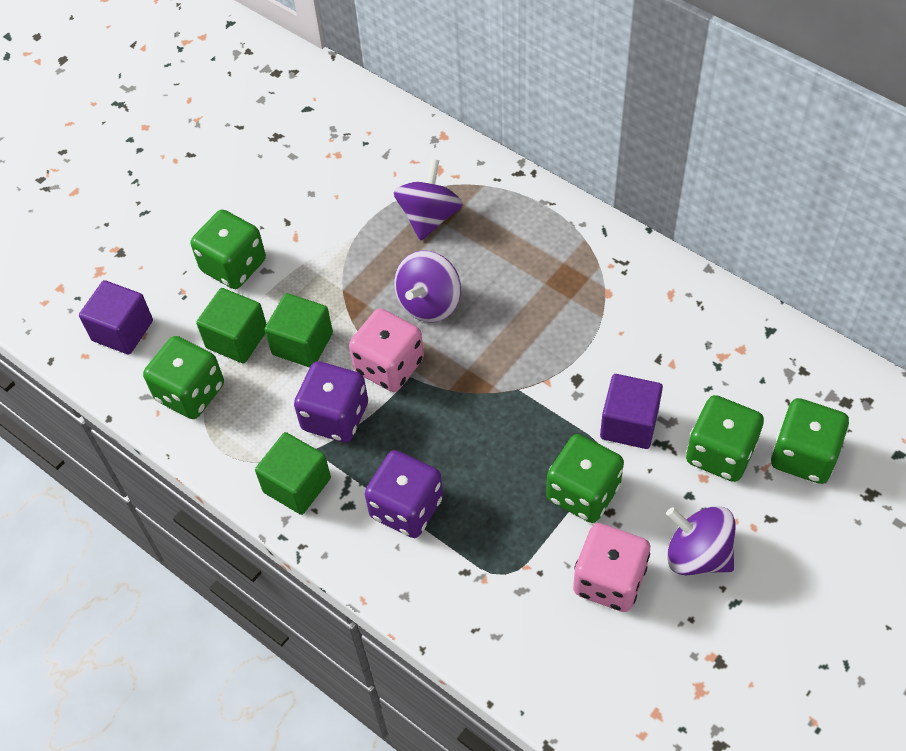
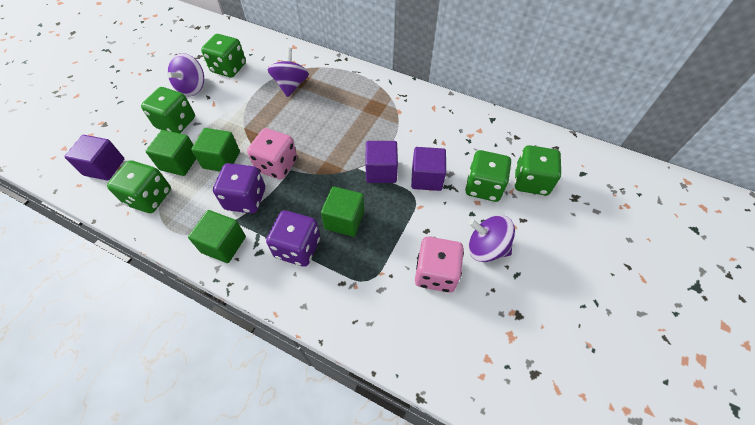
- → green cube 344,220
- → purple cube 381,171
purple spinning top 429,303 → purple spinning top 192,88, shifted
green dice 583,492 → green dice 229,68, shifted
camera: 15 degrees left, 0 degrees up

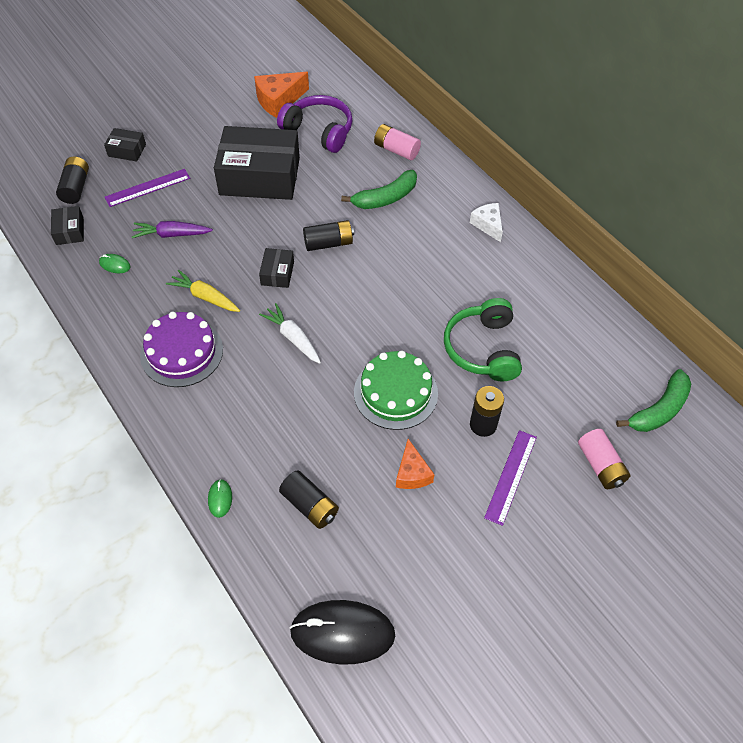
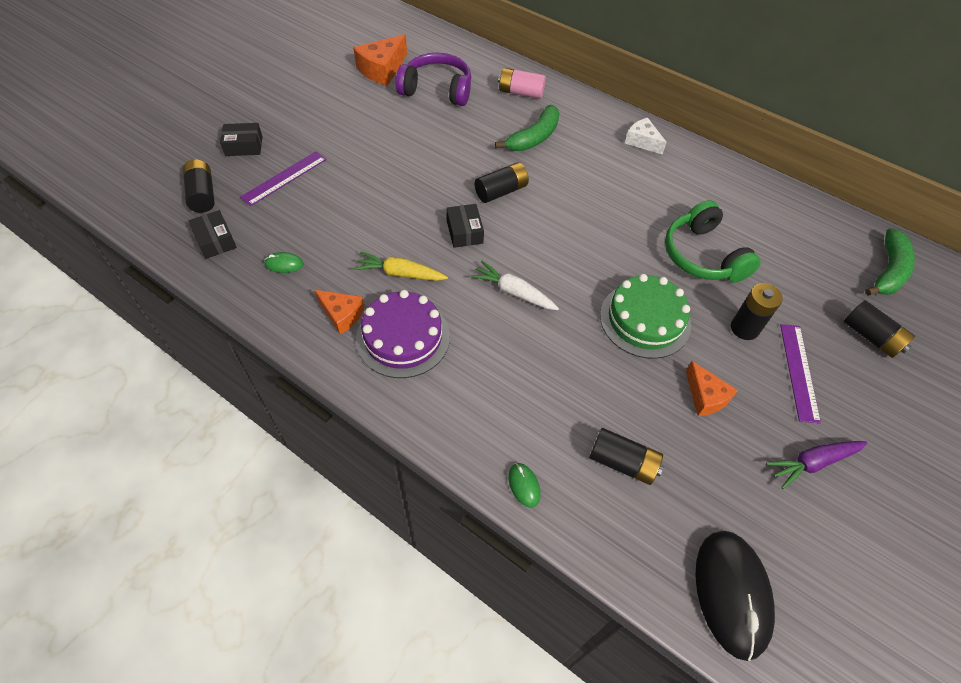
black box 260,176 → -
- → orange cheese 342,315
purple carrot 172,234 → purple carrot 813,462, shifted
pink battery 600,465 → black battery 871,337
black mouse 342,633 → black mouse 731,593, 75 degrees counterclockwise
camera: 20 degrees left, 0 degrees up

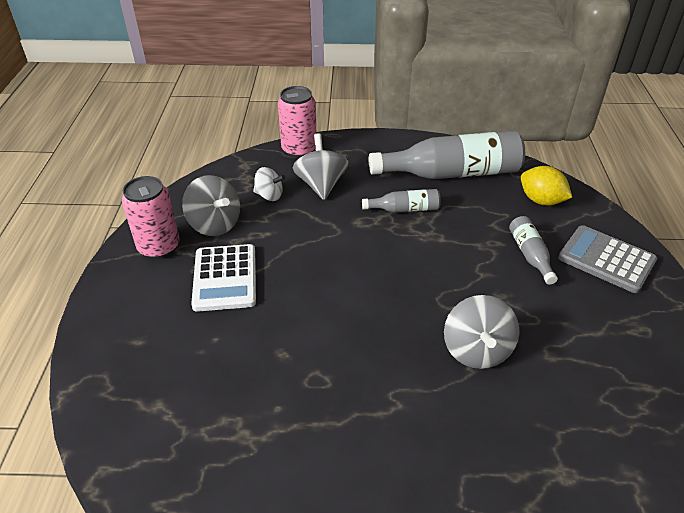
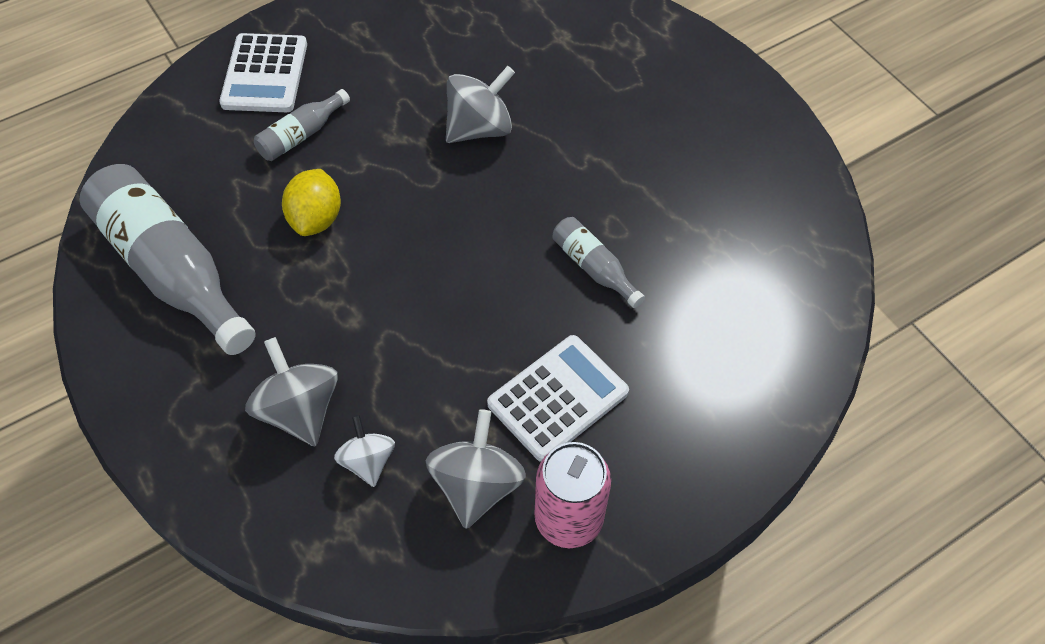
pink can 299,150 → -
grey bottle 404,209 → grey bottle 594,268, shifted
yellow lemon 541,200 → yellow lemon 316,219, shifted
grey calculator 606,259 → white calculator 265,74
grey spinning top 321,185 → grey spinning top 299,410, 105 degrees clockwise
camera: 125 degrees left, 15 degrees up

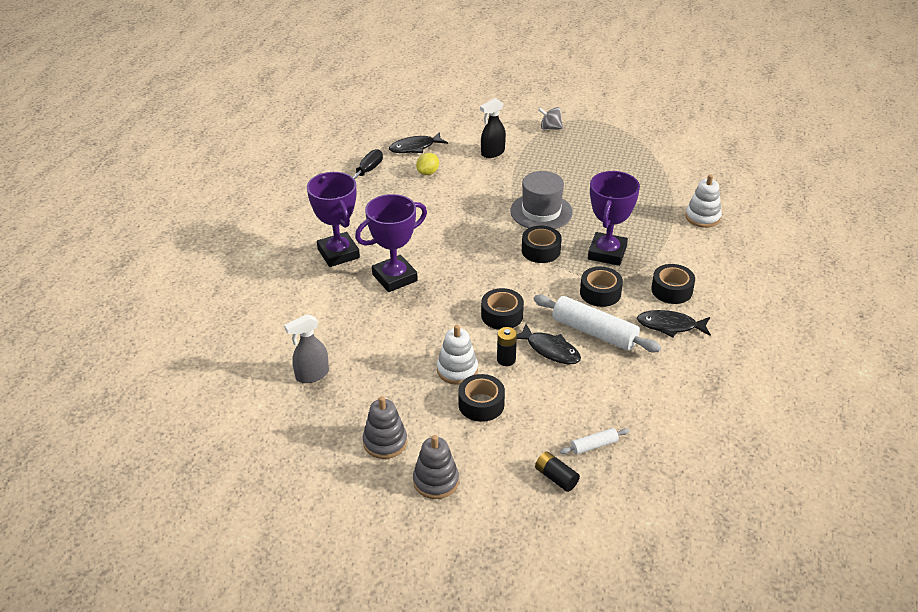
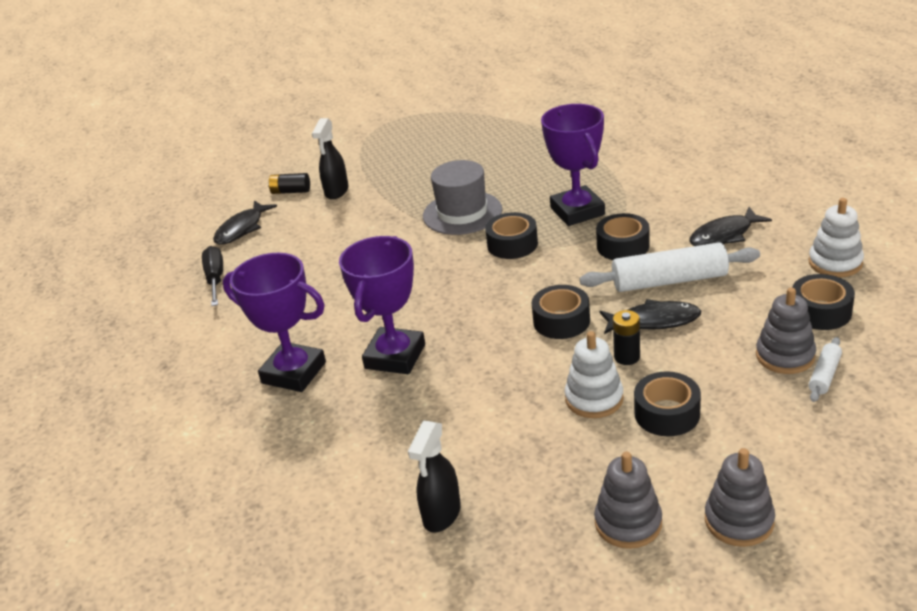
yellow lemon 428,173 → -
grey spinning top 550,128 → -
- → grey stacking toy 785,356
black battery 556,477 → black battery 291,191, shifted
black tape 672,290 → black tape 820,311, shifted
white stacking toy 702,217 → white stacking toy 835,263, shifted
grey spray bottle 311,375 → black spray bottle 441,515
camera: 35 degrees left, 5 degrees down

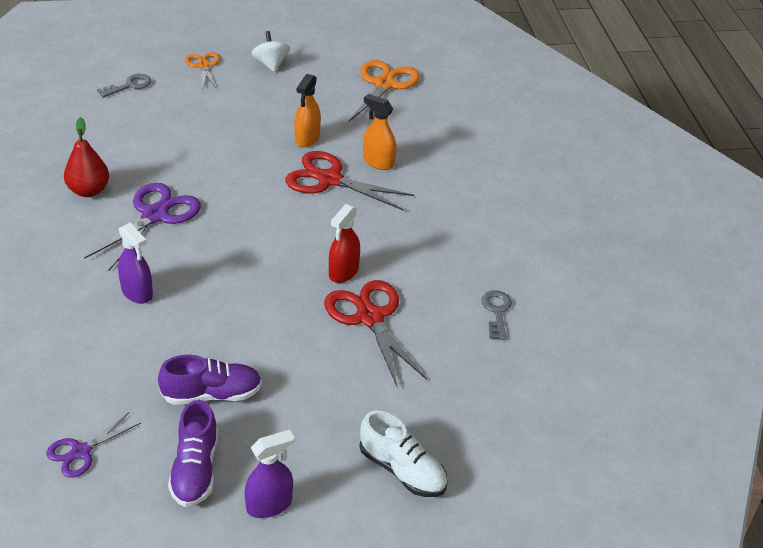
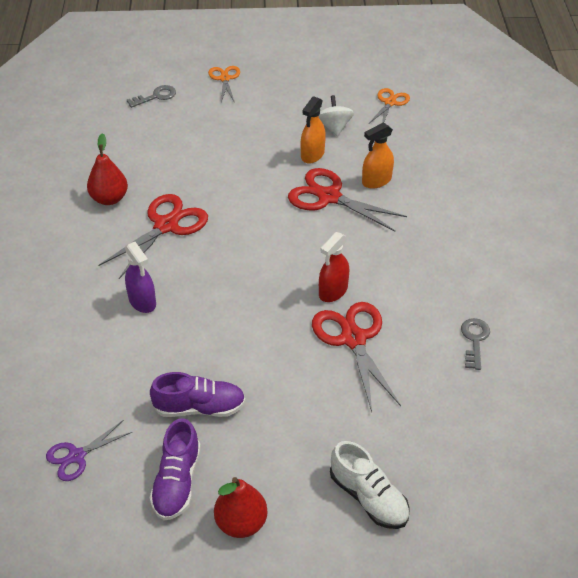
white spinning top 271,64 → white spinning top 334,127, shifted
purple spray bottle 269,505 → red pear 241,522
purple scissors 155,215 → red scissors 166,225
orange spray bottle 378,162 → orange spray bottle 376,181, 75 degrees counterclockwise
orange scissors 384,84 → orange scissors 390,102, x0.58
camera: 10 degrees right, 5 degrees up

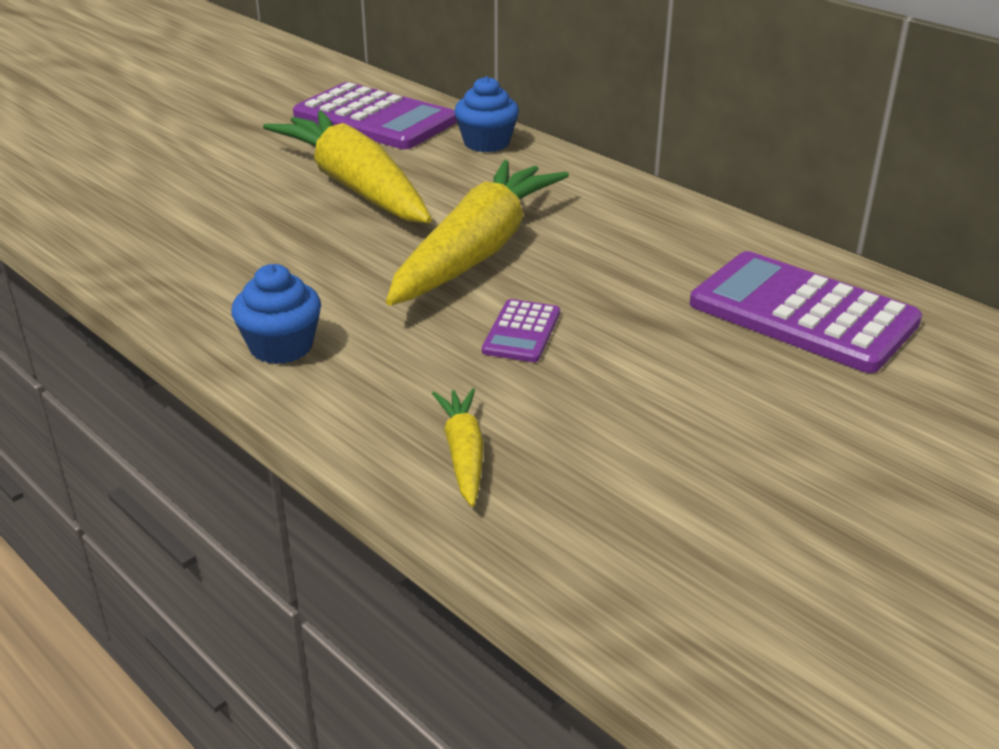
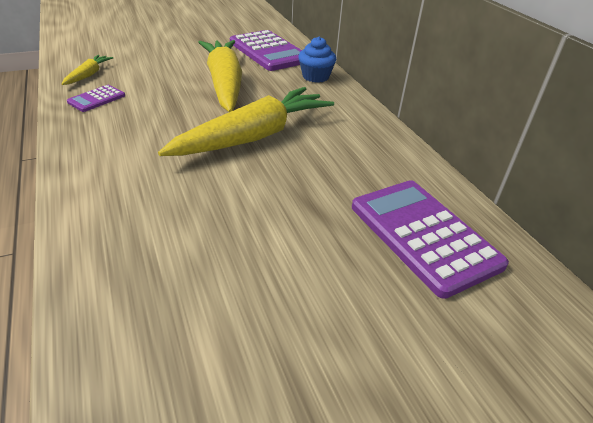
blue cupcake 281,347 → -
yellow carrot 463,454 → yellow carrot 88,75, shifted
purple calculator 521,332 → purple calculator 96,99, shifted
camera: 20 degrees right, 5 degrees up

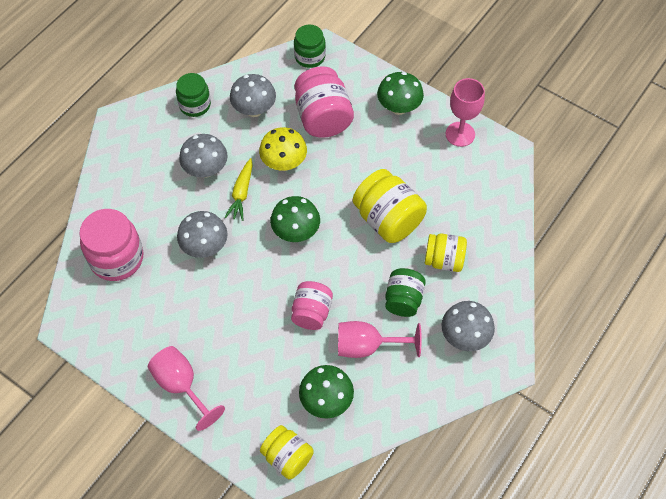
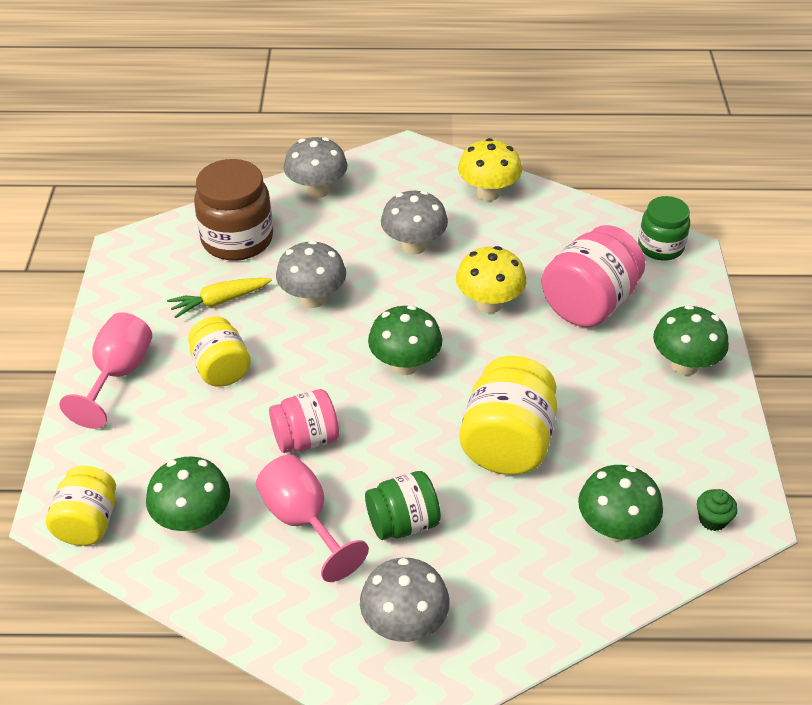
pink goblet 460,134 → -
- → green mushroom 615,528
- → green cupcake 712,519
yellow carrot 241,193 → yellow carrot 219,301, shifted
grey mushroom 254,110 → grey mushroom 317,190, shifted
yellow jar 444,260 → yellow jar 221,369, shifted
green jar 195,105 → yellow mushroom 488,193
pink jar 117,258 → brown jar 237,239
camera: 55 degrees right, 15 degrees down

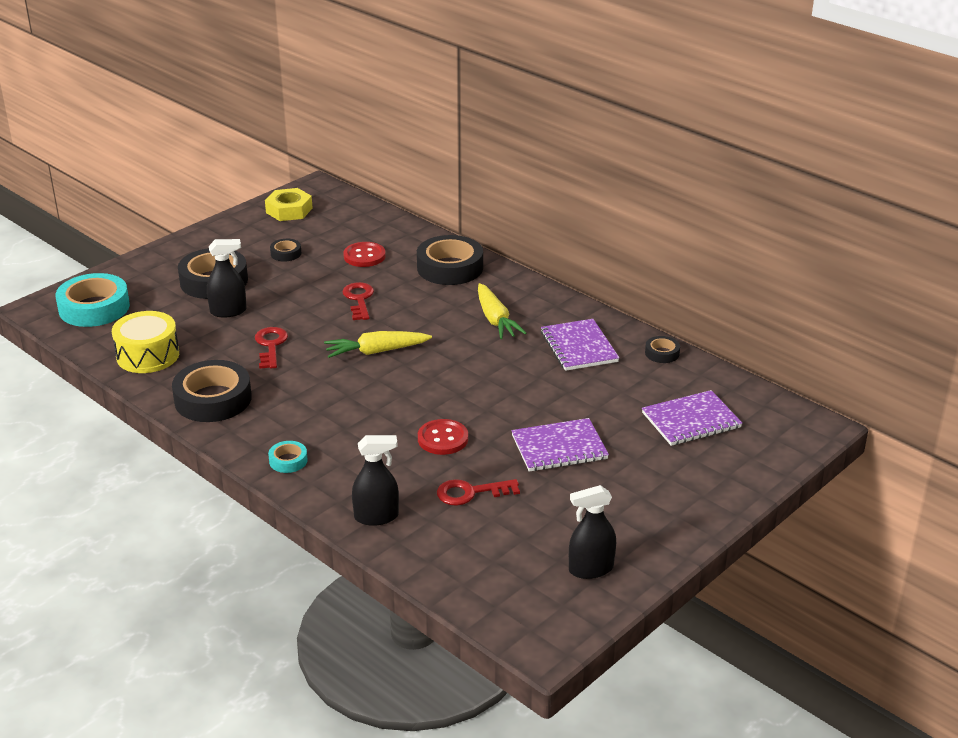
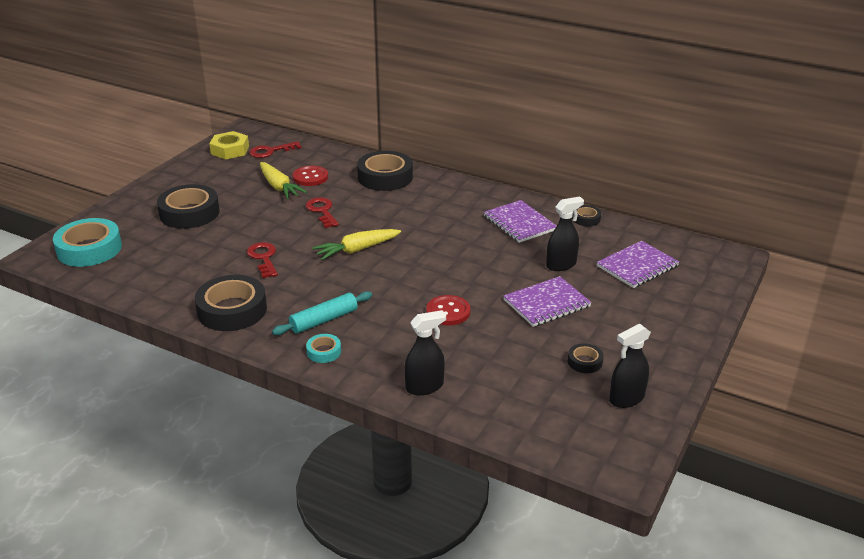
yellow drum 148,355 → -
- → turquoise rolling pin 324,320
black spray bottle 228,311 → black spray bottle 561,265, shifted
black tape 286,253 → black tape 585,362, shifted
red key 470,493 → red key 270,151, shifted
yellow carrot 495,319 → yellow carrot 279,187, shifted
camera: 15 degrees left, 0 degrees up

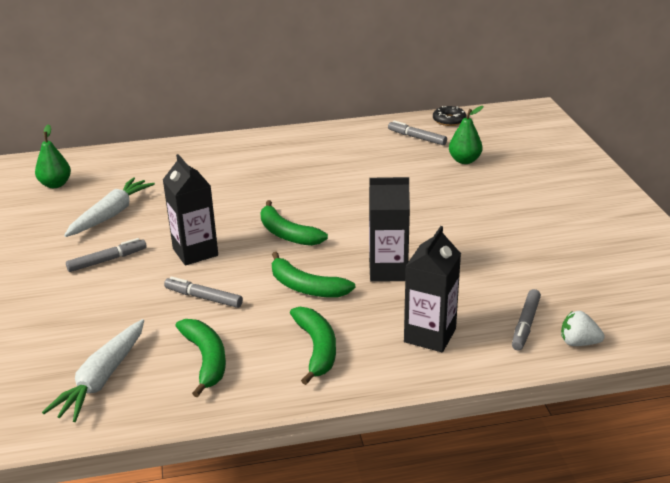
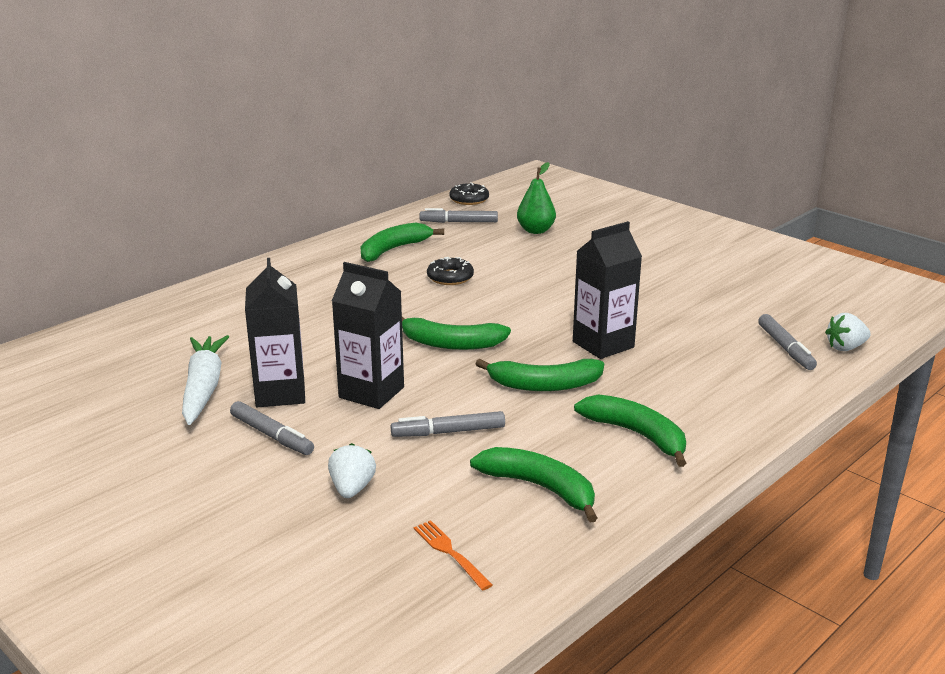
green pear 55,184 → -
- → white strawberry 352,489
- → green banana 393,249
- → black donut 450,277
black carton 430,335 → black carton 280,393, shifted
white carrot 102,379 → orange fork 450,553
grey marker 107,260 → grey marker 272,435, 105 degrees clockwise
camera: 35 degrees left, 5 degrees down

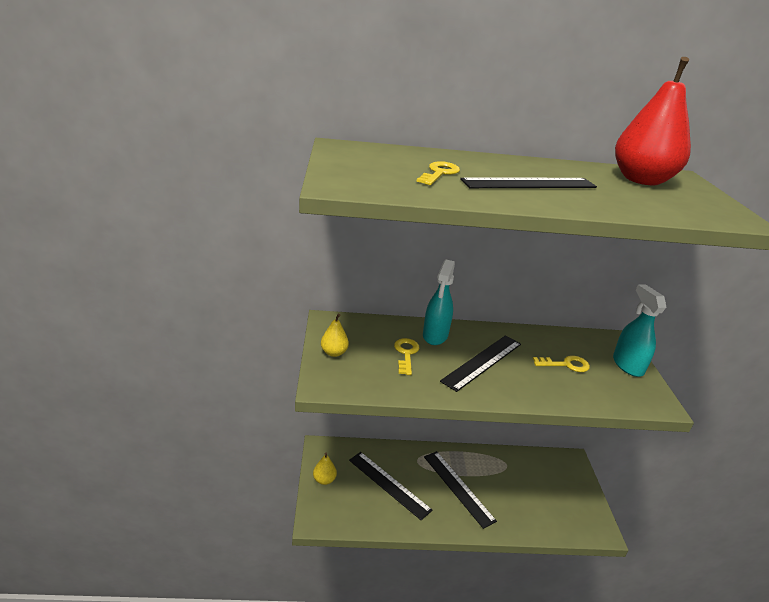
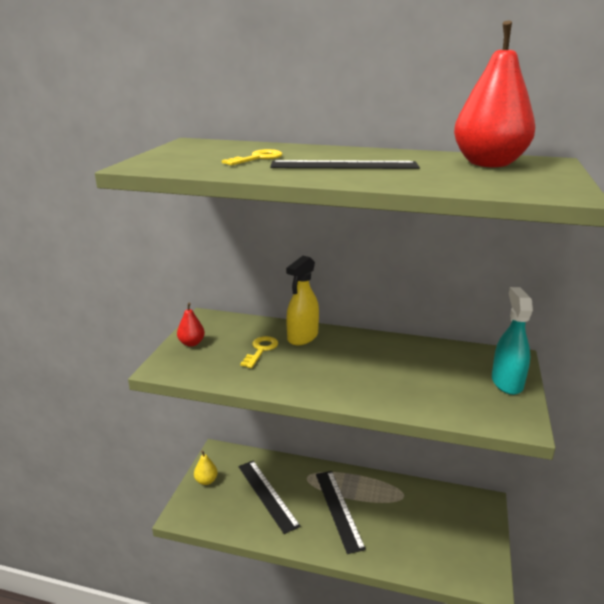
black ruler 482,362 → -
yellow key 566,364 → -
yellow pear 334,353 → red pear 191,343
turquoise spray bottle 435,335 → yellow spray bottle 302,337
camera: 20 degrees right, 5 degrees down

